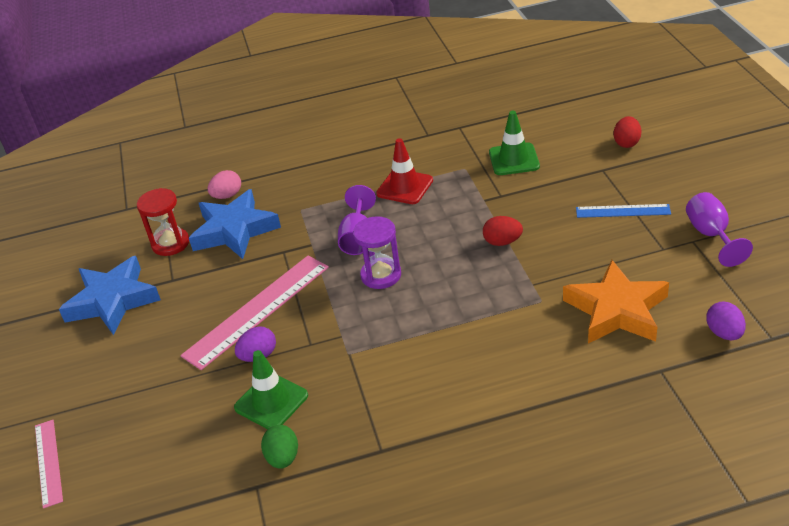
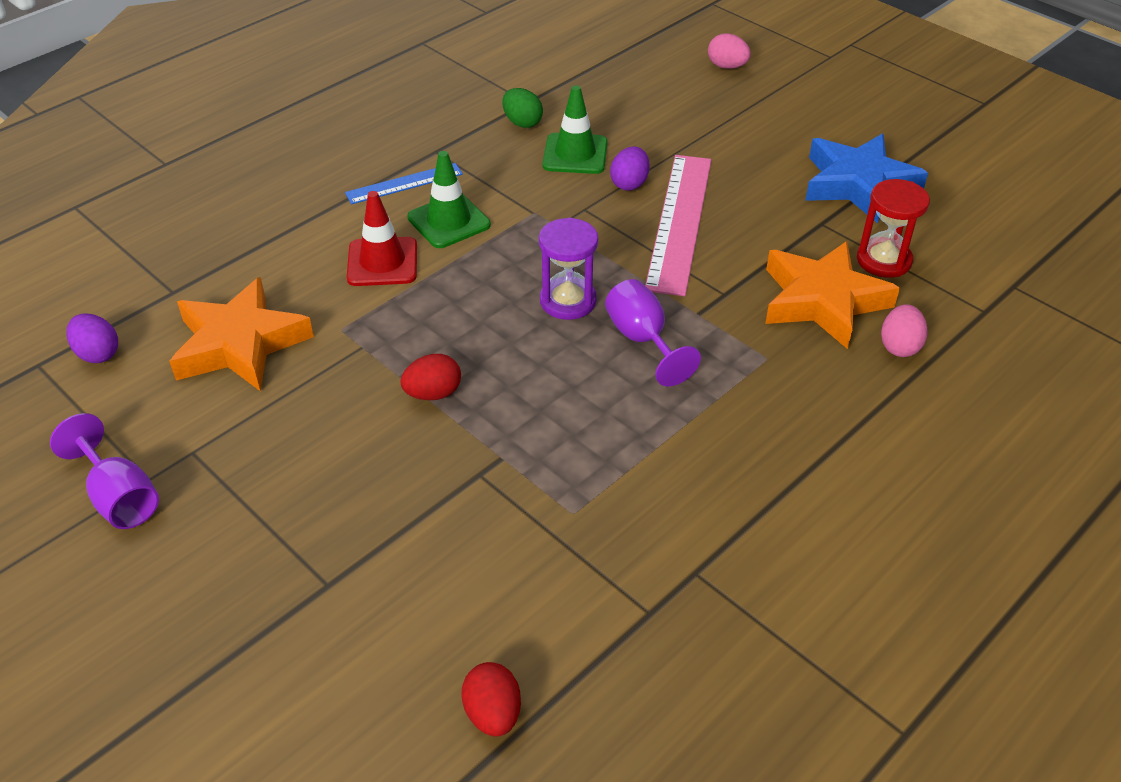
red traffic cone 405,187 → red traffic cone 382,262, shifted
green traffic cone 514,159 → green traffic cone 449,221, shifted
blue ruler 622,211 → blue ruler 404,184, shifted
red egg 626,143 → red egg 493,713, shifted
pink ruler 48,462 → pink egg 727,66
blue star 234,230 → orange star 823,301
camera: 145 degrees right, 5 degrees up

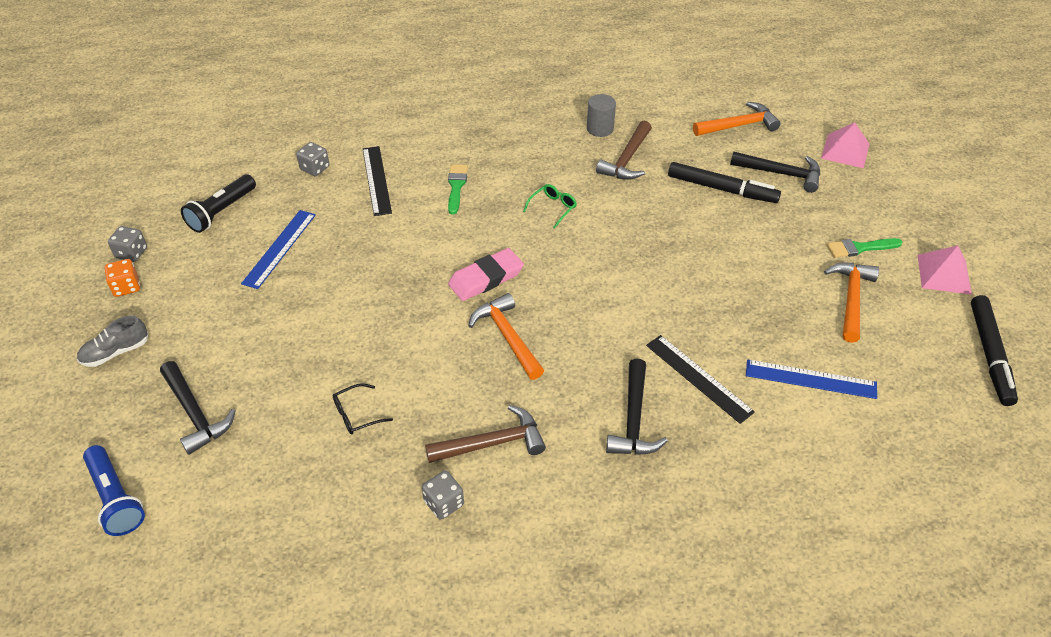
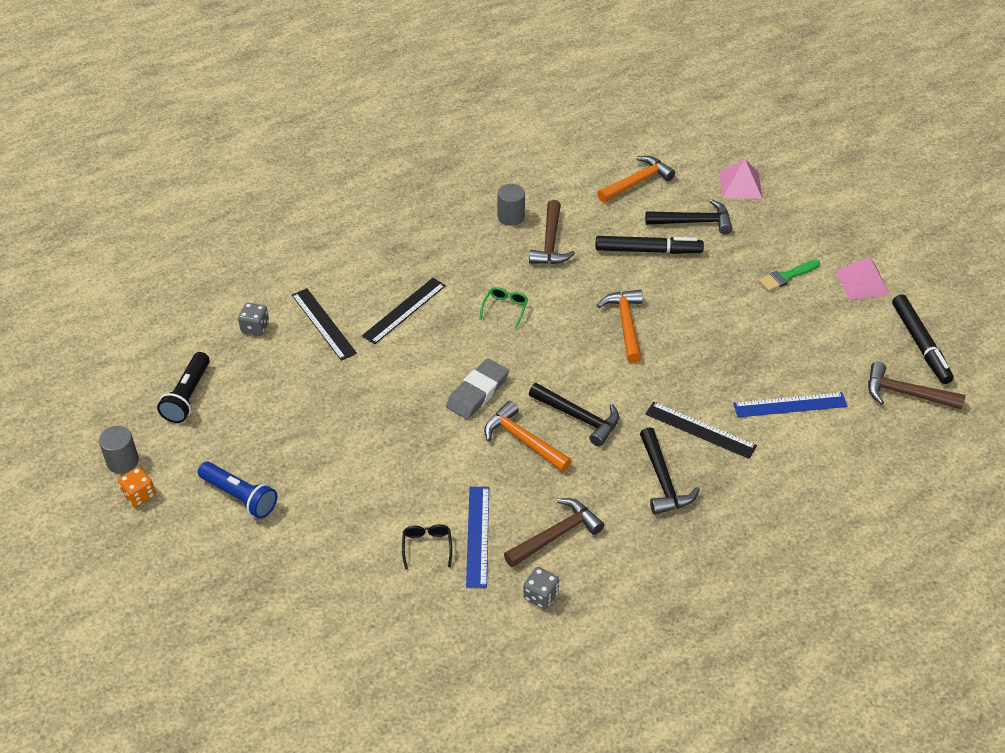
grey shoe 116,352 → -
- → brown hammer 905,394
blue flashlight 116,498 → blue flashlight 240,496, shifted
black hammer 195,414 → black hammer 579,417, shifted
blue ruler 279,248 → blue ruler 478,536, shifted
orange hammer 851,299 → orange hammer 625,324, shifted
grey dice 131,253 → grey cylinder 122,461
green brush 456,186 → black ruler 404,310
pink eraser 486,278 → grey eraser 477,392
black glasses 356,415 → black glasses 427,546, 135 degrees clockwise
camera: 20 degrees left, 0 degrees up

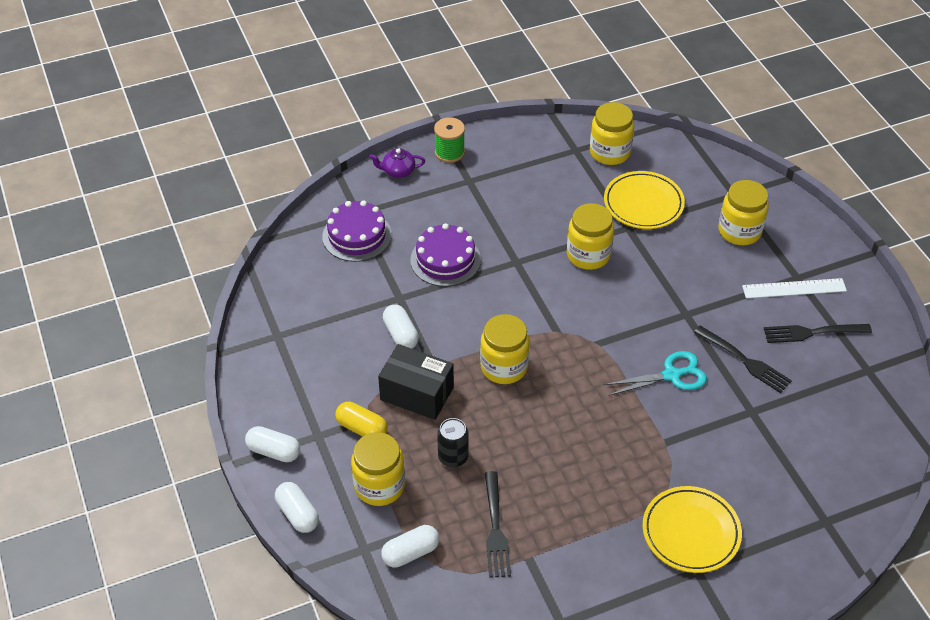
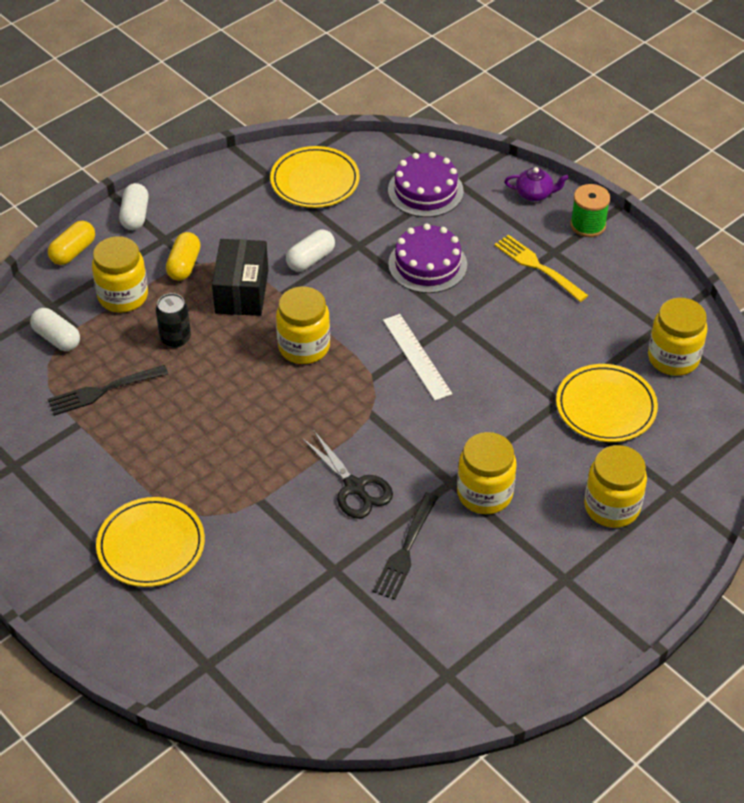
black fork 812,332 → -
- → yellow plate 315,181
- → yellow fork 538,267
yellow jar 588,255 → yellow jar 484,494, shifted
white ruler 794,288 → white ruler 417,356, shifted
white capsule 297,514 → yellow capsule 73,252
turquoise scissors 671,375 → black scissors 354,487
purple teapot 398,171 → purple teapot 534,194, 120 degrees clockwise
camera: 70 degrees right, 0 degrees up

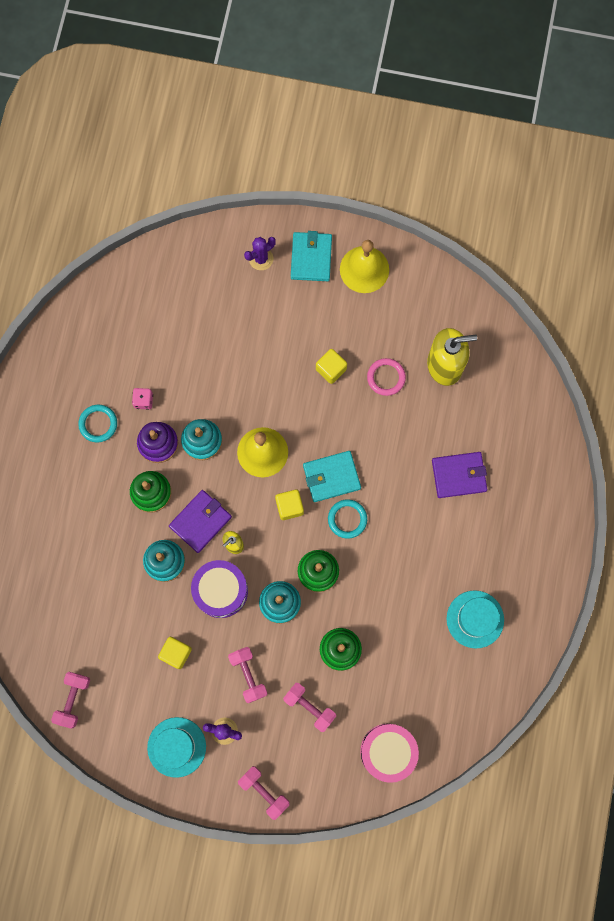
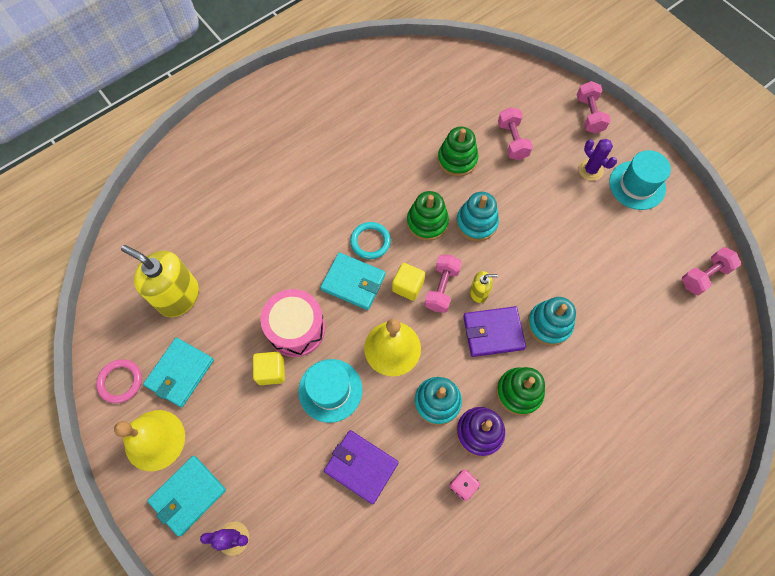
turquoise ring 98,424 → -
yellow cube 176,653 → -
purple drum 221,590 → -
- → turquoise wallet 180,373
pink dumbbell 248,675 → pink dumbbell 441,288, shifted
pink drum 388,751 → pink drum 296,328, shifted
pink ring 386,377 → pink ring 120,381, shifted
purple wallet 459,475 → purple wallet 361,467, shifted
turquoise hat 475,619 → turquoise hat 330,390, shifted
camera: 140 degrees left, 10 degrees down

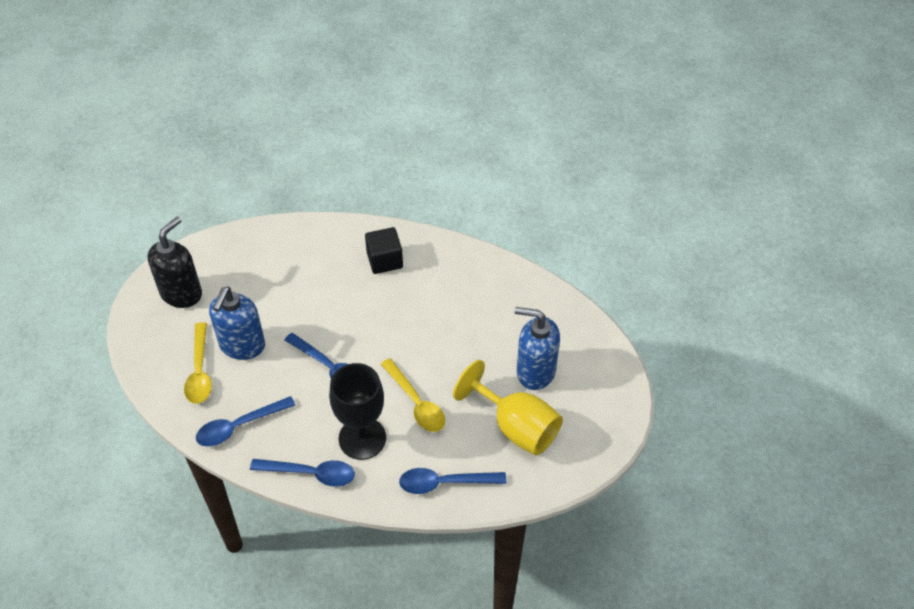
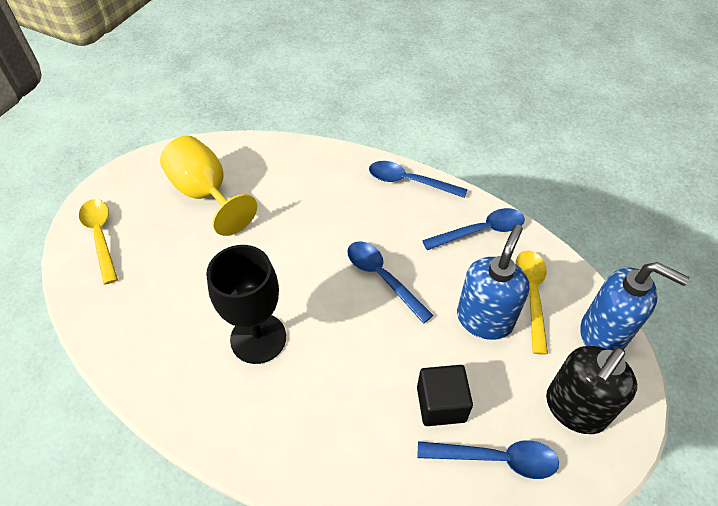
black goblet 362,438 → black goblet 258,338, shifted
black cube 384,260 → black cube 441,404, shifted
yellow spoon 416,403 → yellow spoon 100,236, shifted
blue spoon 444,483 → blue spoon 497,459, shifted
blue soap dispenser 535,371 → blue soap dispenser 603,333, shifted
camera: 170 degrees left, 0 degrees up

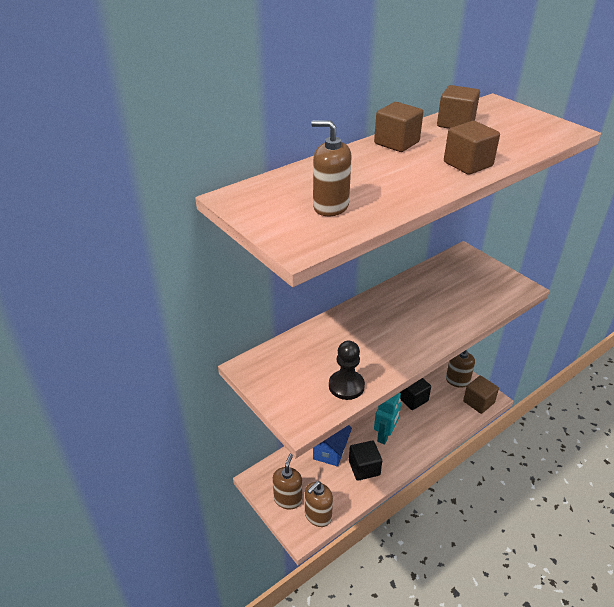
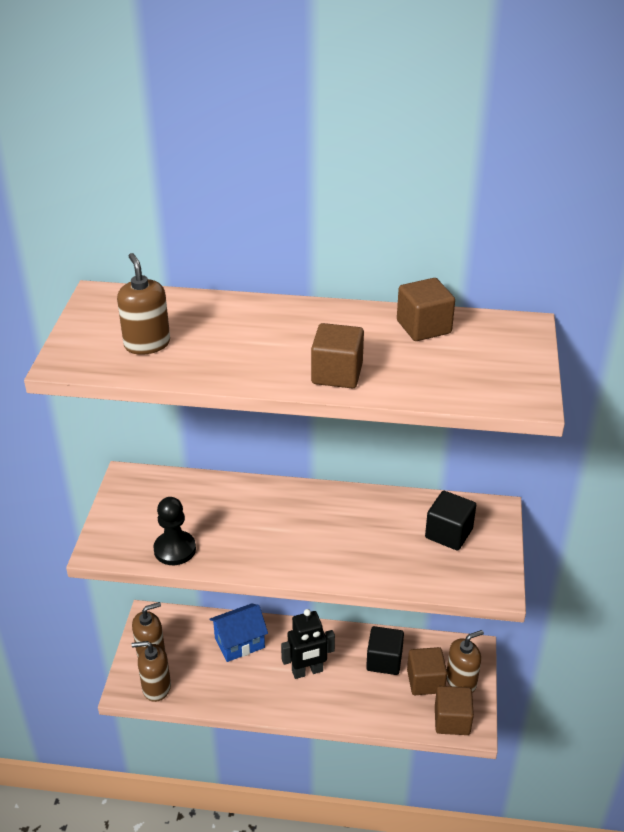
black cube 364,468 → black cube 449,533, shifted
brown cube 396,143 → brown cube 425,681, shifted
turquoise robot 385,435 → black robot 307,671
camera: 45 degrees right, 0 degrees up

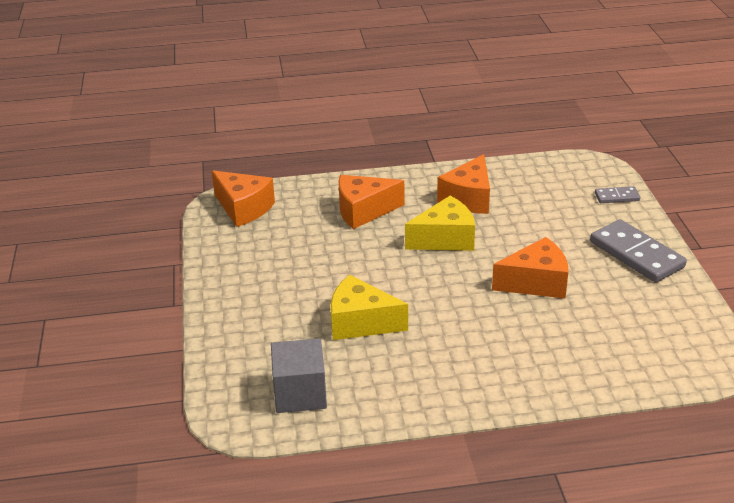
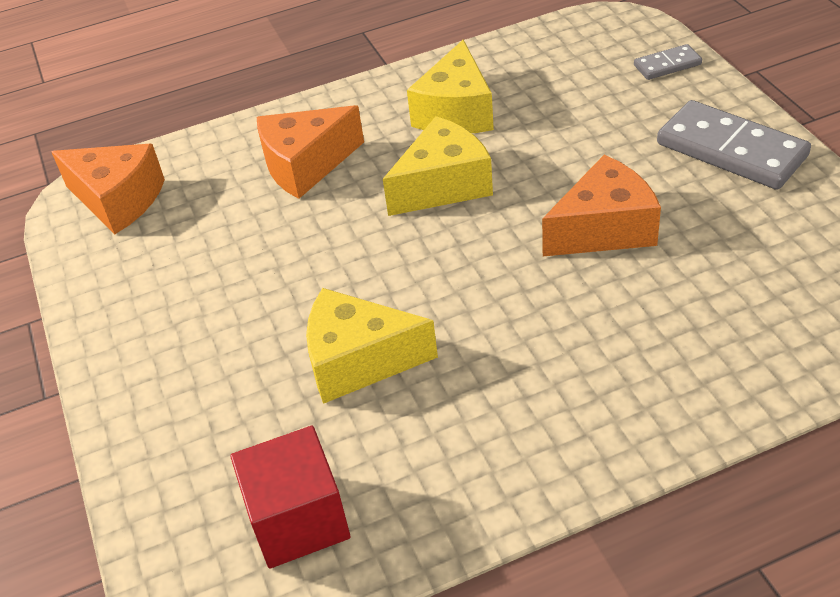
grey cube 300,393 → red cube 298,520
orange cheese 468,198 → yellow cheese 456,112
camera: 10 degrees left, 10 degrees up

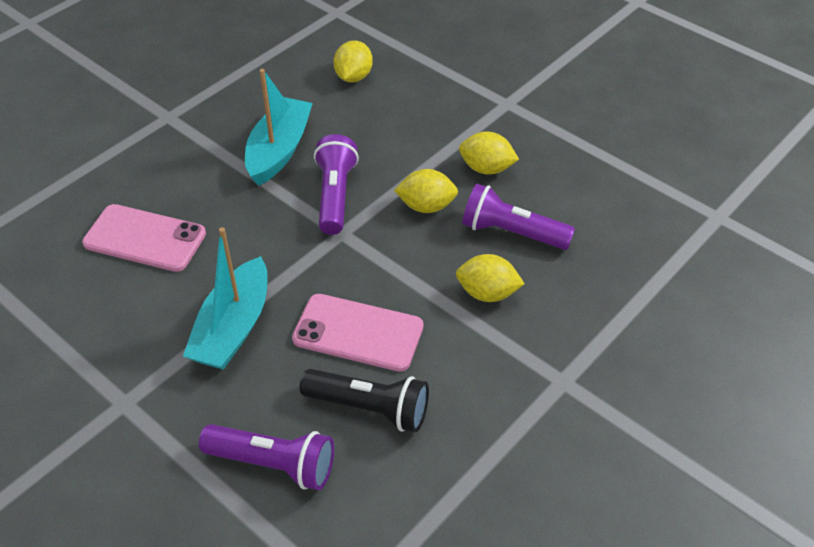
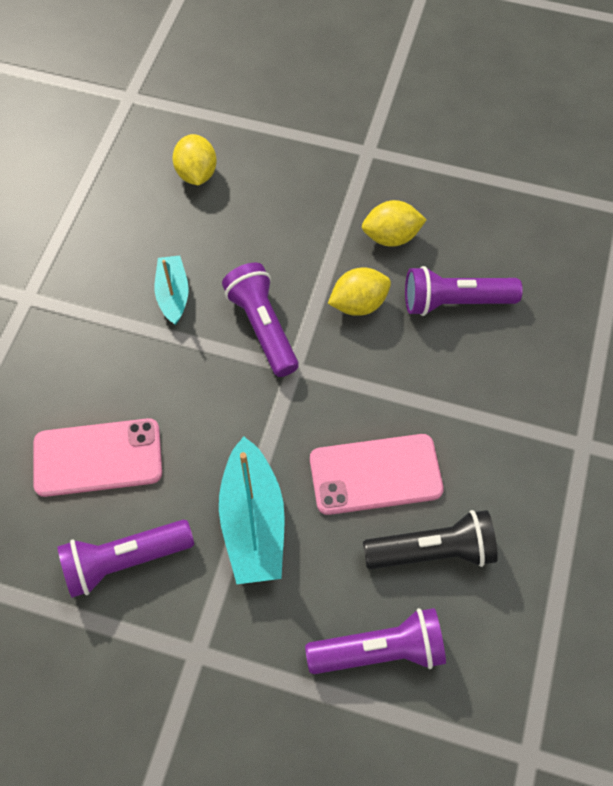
yellow lemon 487,293 → -
- → purple flashlight 124,560
turquoise boat 279,150 → turquoise boat 173,294, x0.59
camera: 25 degrees left, 15 degrees up

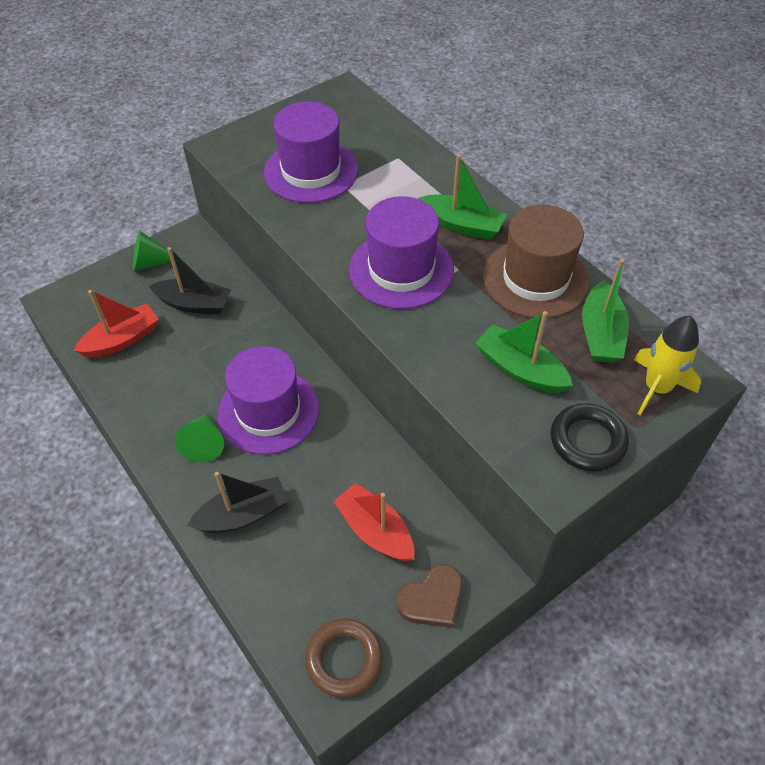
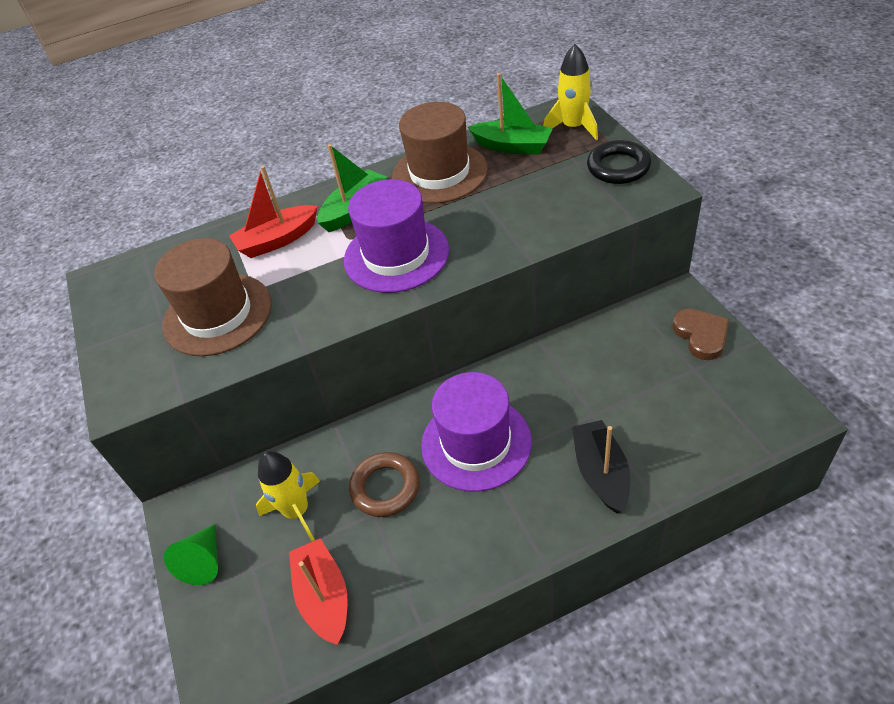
green cone 204,443 → -
green boat 520,369 → -
brown ring 344,659 → brown ring 385,487, shifted
red boat 375,530 → red boat 277,240, shifted
black boat 194,304 → yellow rocket 297,511
purple hat 311,171 → brown hat 217,314
camera: 70 degrees left, 5 degrees down

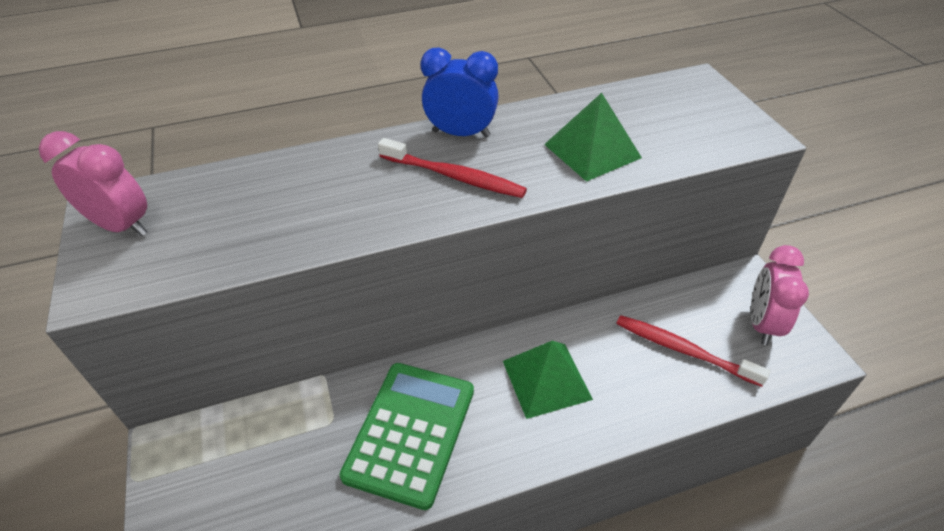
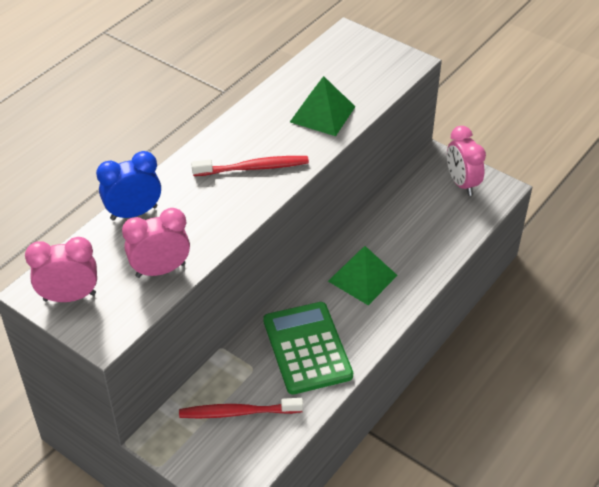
- → pink clock 160,270
blue clock 461,134 → blue clock 134,213, shifted
red toothbrush 683,350 → red toothbrush 237,412, shifted
camera: 35 degrees left, 0 degrees up

